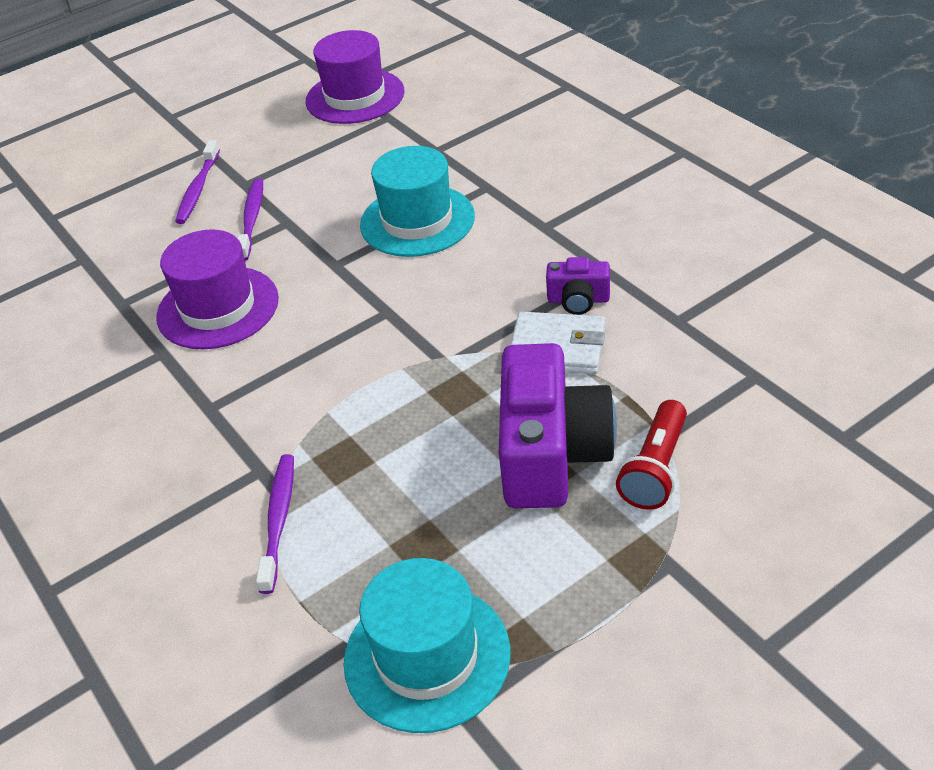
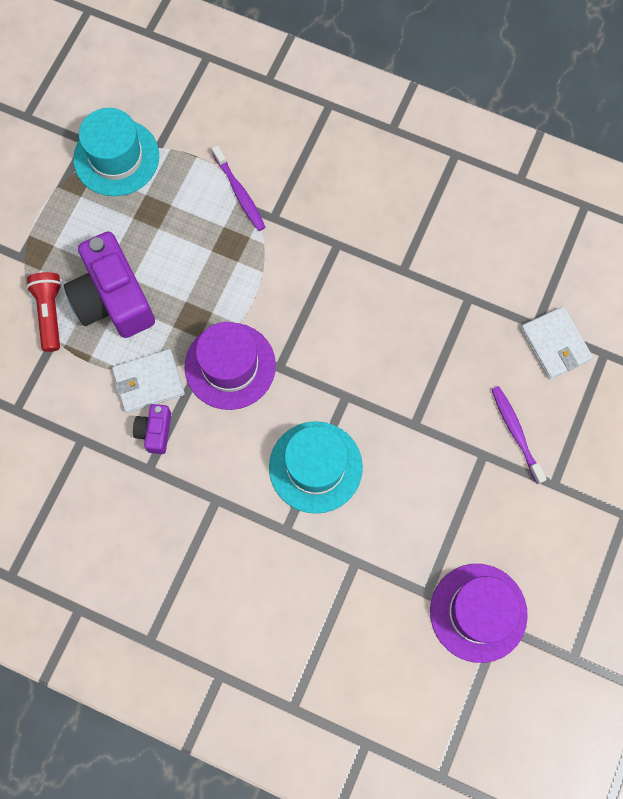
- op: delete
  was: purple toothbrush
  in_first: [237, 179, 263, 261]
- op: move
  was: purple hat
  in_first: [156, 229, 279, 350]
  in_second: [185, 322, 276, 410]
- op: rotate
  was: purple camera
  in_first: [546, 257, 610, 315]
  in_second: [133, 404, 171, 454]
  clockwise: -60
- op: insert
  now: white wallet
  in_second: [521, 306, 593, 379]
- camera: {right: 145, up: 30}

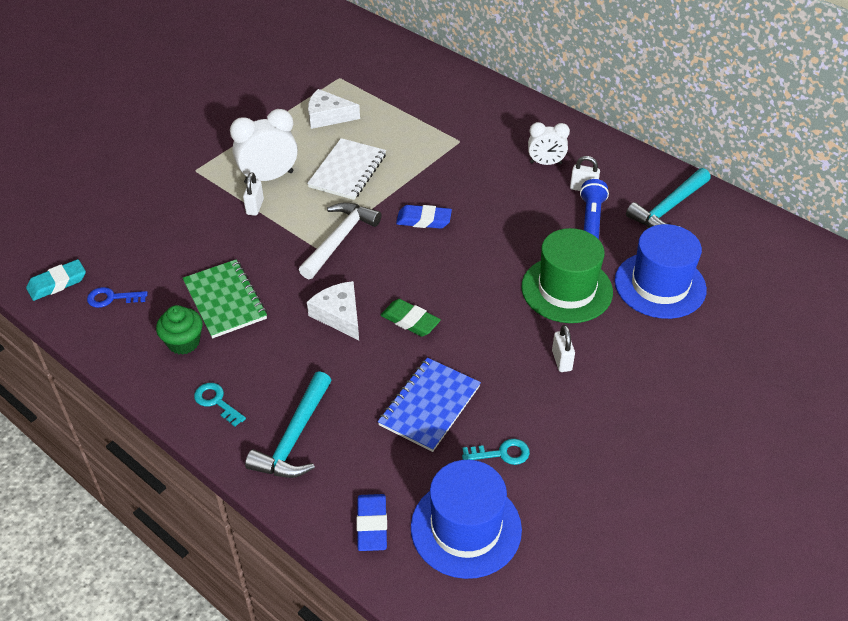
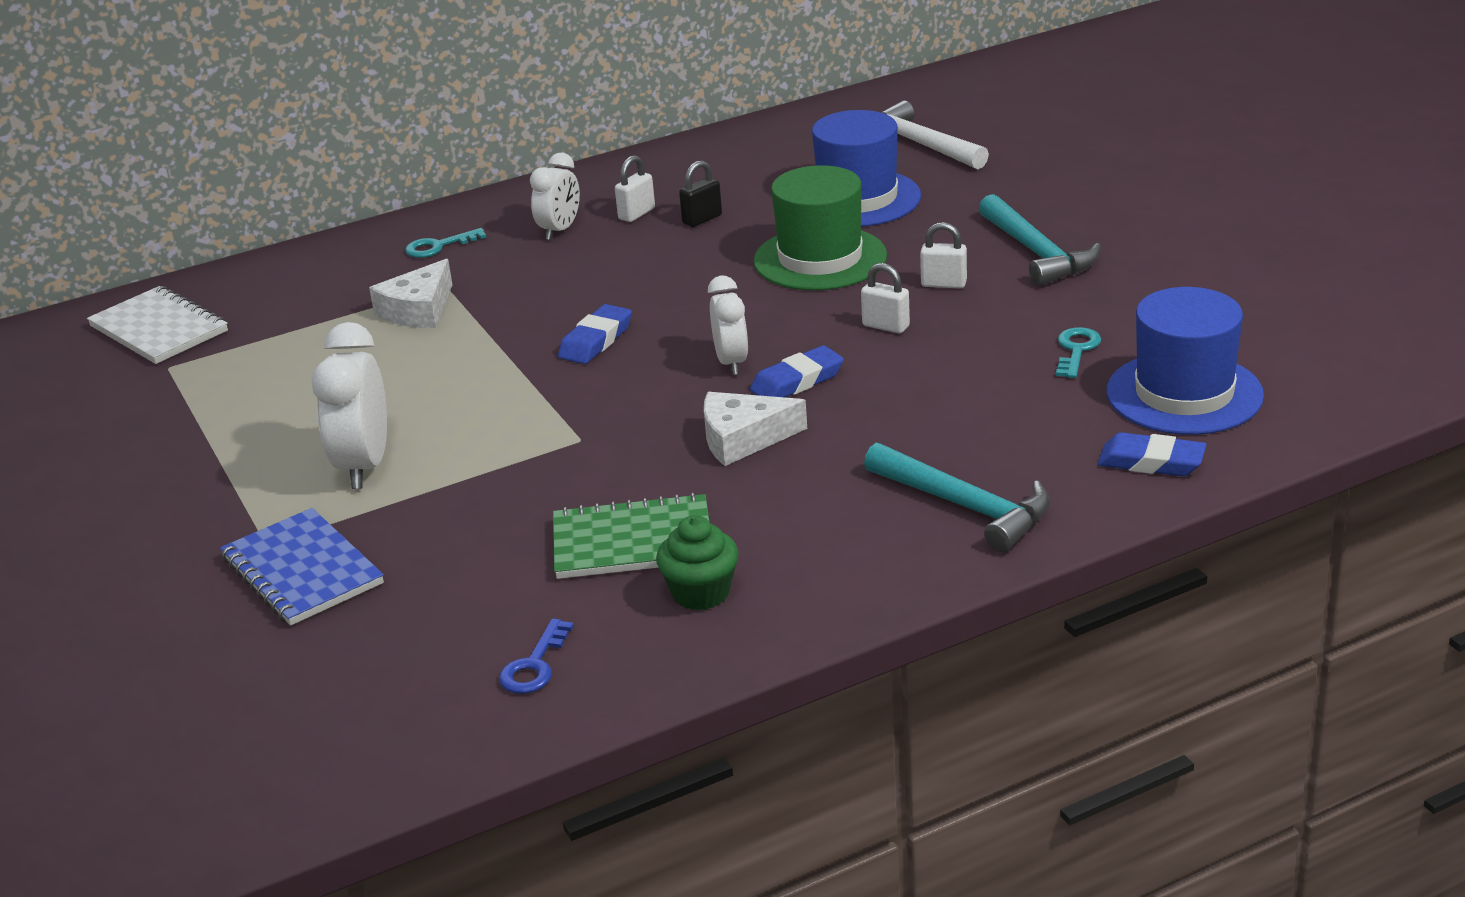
- op: move
  was: white cheese
  in_first: [308, 89, 360, 129]
  in_second: [369, 259, 453, 328]
- op: move
  was: white notebook
  in_first: [307, 138, 386, 200]
  in_second: [87, 286, 228, 364]
- op: move
  was: turquoise hammer
  in_first: [626, 168, 711, 228]
  in_second: [979, 194, 1101, 286]
- op: move
  was: white padlock
  in_first: [243, 172, 264, 216]
  in_second: [861, 263, 910, 333]
- op: replace
  was: blue flashlight
  now: black padlock
  in_first: [580, 179, 609, 239]
  in_second: [679, 160, 722, 227]
- op: move
  was: white hammer
  in_first: [299, 202, 381, 279]
  in_second: [881, 100, 989, 169]
- op: delete
  was: turquoise eraser
  in_first: [26, 259, 86, 301]
- op: recolor
  was: green eraser
  now: blue eraser
  in_first: [381, 299, 441, 337]
  in_second: [750, 345, 844, 397]
- op: move
  was: blue notebook
  in_first: [378, 358, 481, 452]
  in_second: [220, 508, 384, 626]
- op: move
  was: turquoise key
  in_first: [194, 383, 246, 427]
  in_second: [405, 228, 486, 258]
- op: insert
  now: white clock
  in_second: [708, 276, 748, 375]
- camera: {right: -65, up: -15}

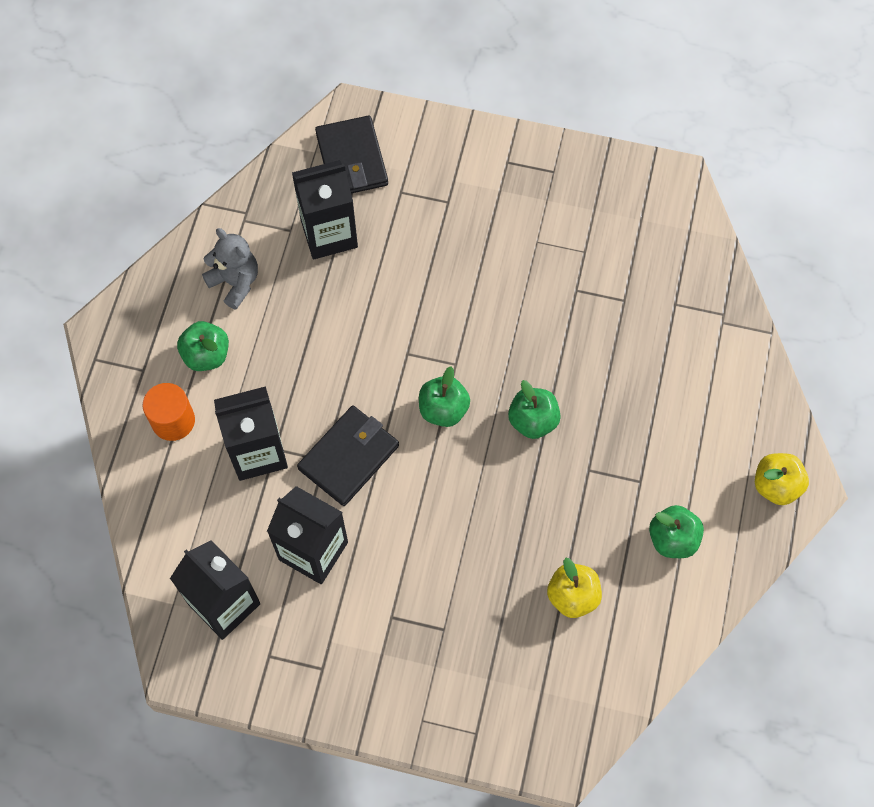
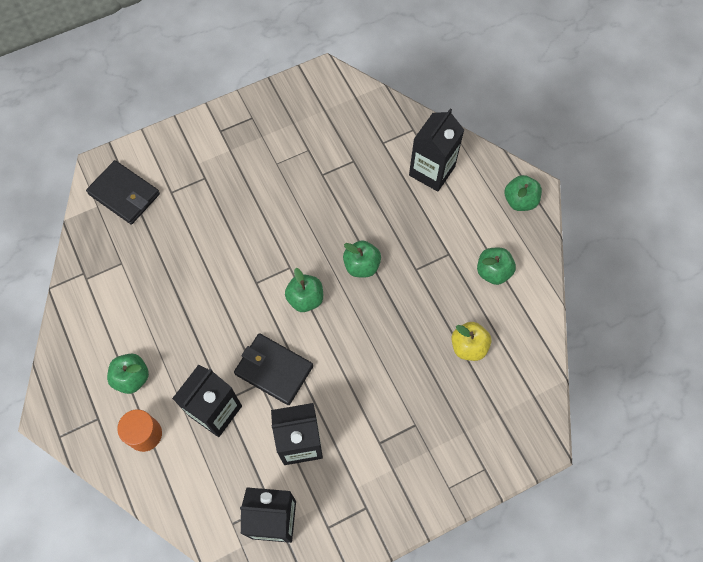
- op: move
  was: black carton
  in_first: [292, 160, 358, 260]
  in_second: [409, 109, 464, 192]
- op: delete
  was: grey teddy bear
  in_first: [202, 228, 258, 310]
- op: rotate
  was: black wallet
  in_first: [297, 406, 399, 506]
  in_second: [234, 333, 313, 405]
  clockwise: -60
- op: recolor
  was: yellow apple
  now: green apple
  in_first: [755, 453, 809, 505]
  in_second: [504, 175, 542, 211]
- camera: {right: -40, up: 0}

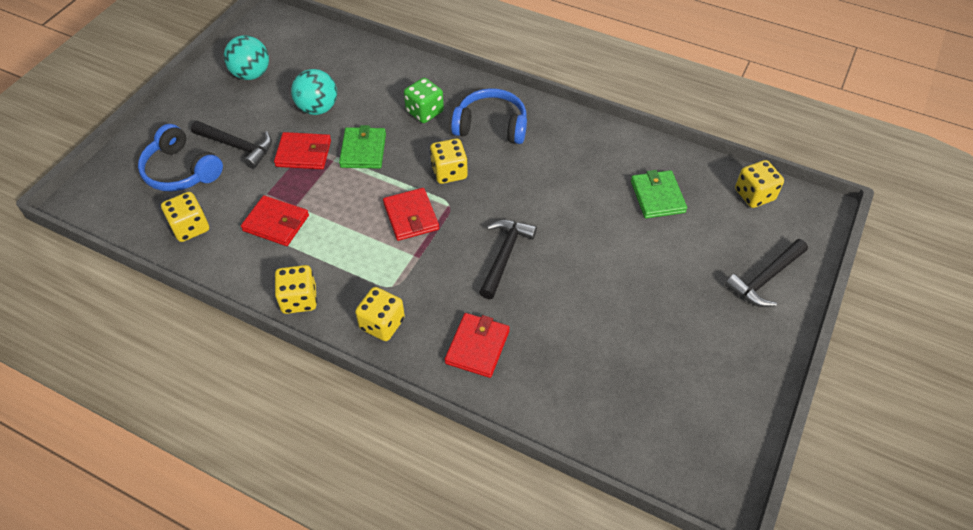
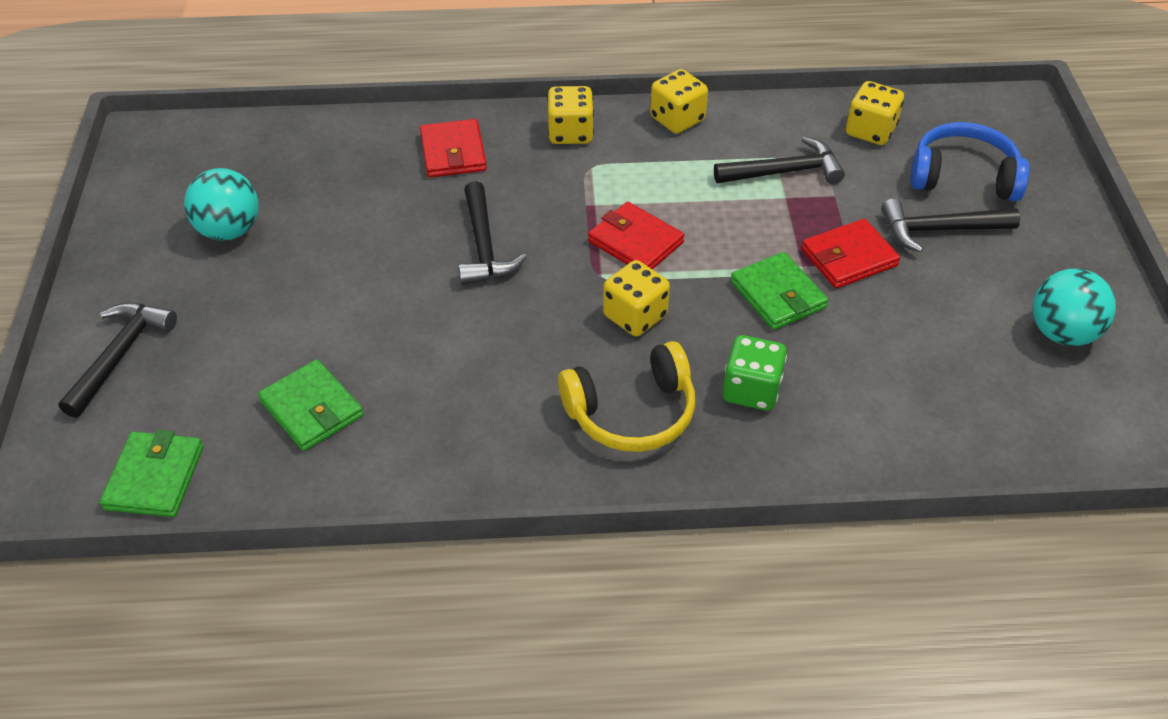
- op: move
  was: turquoise ball
  in_first: [291, 69, 337, 115]
  in_second: [184, 168, 259, 241]
- op: recolor
  was: blue headphones
  now: yellow headphones
  in_first: [451, 88, 527, 144]
  in_second: [558, 341, 695, 452]
- op: replace
  was: yellow dice
  now: green wallet
  in_first: [735, 160, 784, 208]
  in_second: [100, 430, 203, 517]
- op: replace
  was: red wallet
  now: black hammer
  in_first: [241, 195, 309, 246]
  in_second: [714, 137, 845, 184]
- camera: {right: 150, up: -5}

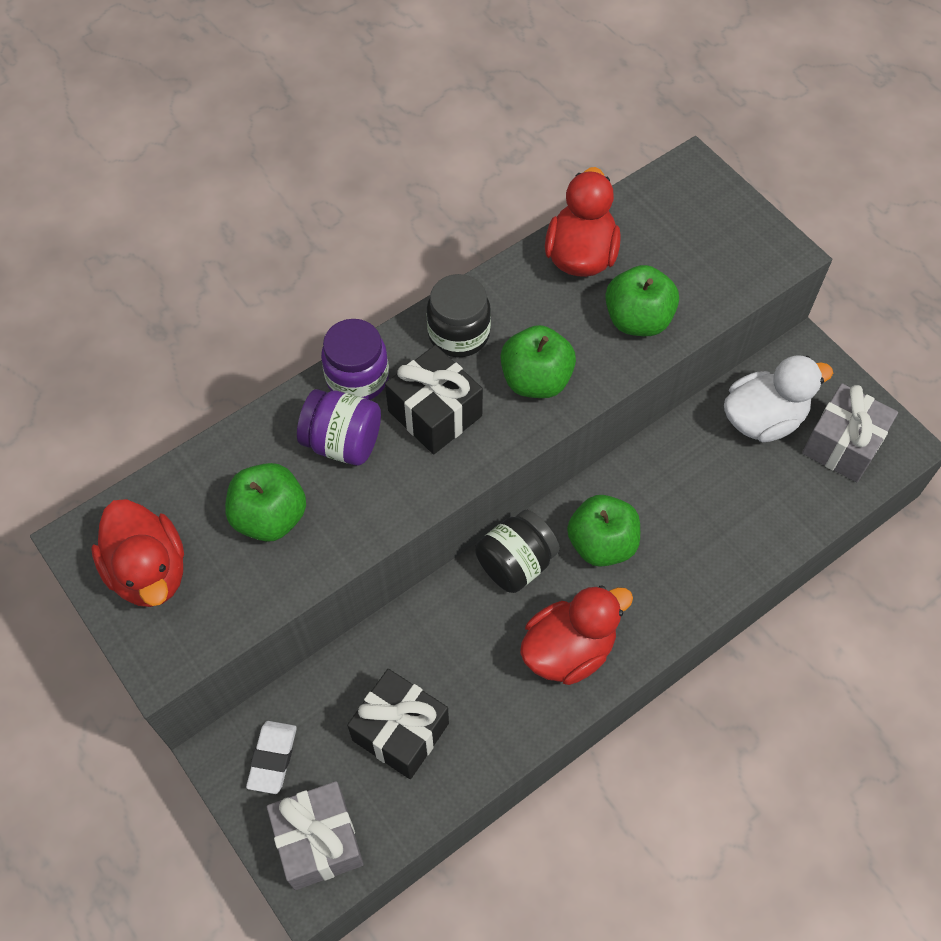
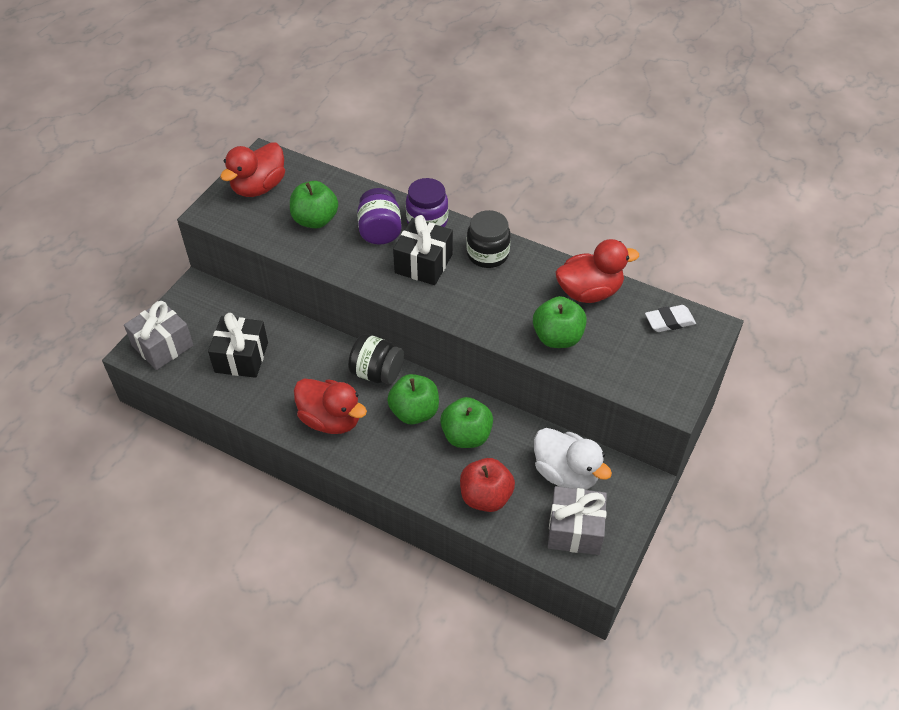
- op: move
  was: green apple
  in_first: [500, 325, 576, 398]
  in_second: [440, 397, 493, 448]
- op: move
  was: white eraser
  in_first: [246, 721, 297, 794]
  in_second: [645, 305, 696, 332]
- op: insert
  now: red apple
  in_second: [460, 458, 515, 512]
- camera: {right: 65, up: -10}

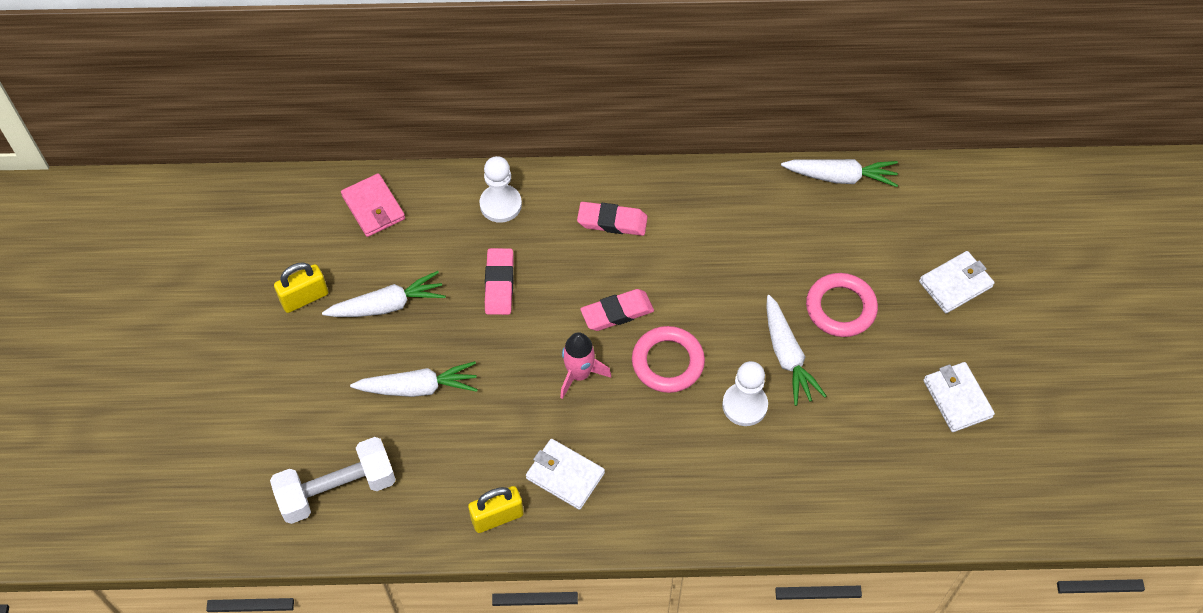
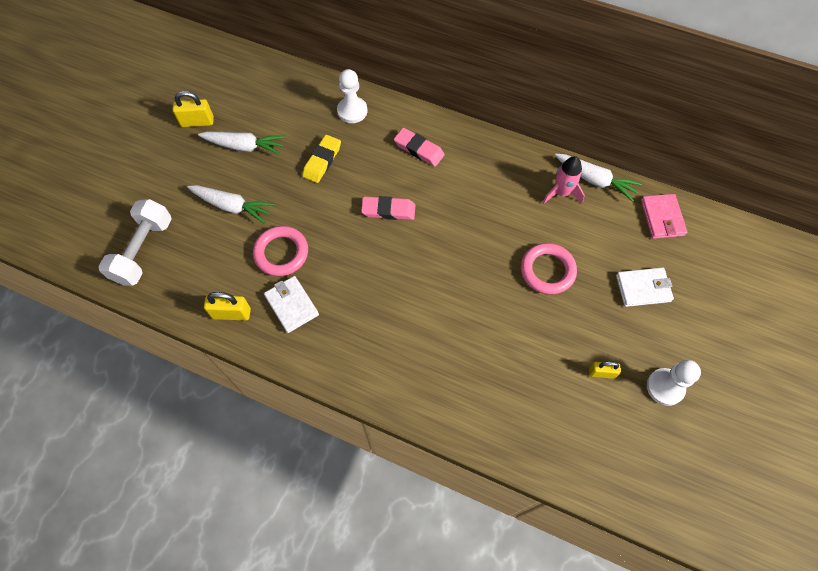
- op: move
  was: pink wallet
  in_first: [341, 173, 405, 237]
  in_second: [641, 194, 687, 239]
- op: recolor
  was: pink eraser
  now: yellow eraser
  in_first: [485, 248, 514, 315]
  in_second: [302, 135, 341, 183]
- op: delete
  was: white carrot
  in_first: [766, 295, 826, 406]
- op: move
  was: pink ring
  in_first: [632, 326, 705, 393]
  in_second: [253, 226, 308, 276]
- op: move
  was: pink rocket
  in_first: [560, 332, 611, 399]
  in_second: [542, 156, 585, 204]
- op: move
  was: white pawn
  in_first: [722, 361, 768, 426]
  in_second: [647, 360, 701, 406]
- op: replace
  was: white wallet
  now: yellow padlock
  in_first: [924, 362, 995, 432]
  in_second: [589, 361, 621, 379]
- op: rotate
  was: white dumbbell
  in_first: [270, 437, 396, 524]
  in_second: [98, 199, 172, 286]
  clockwise: -75
- camera: {right: 25, up: 5}

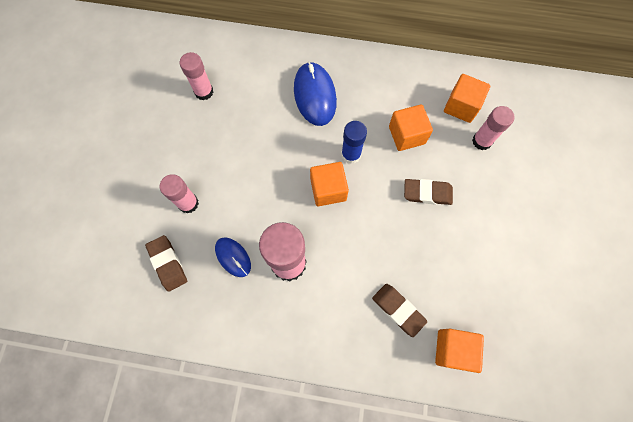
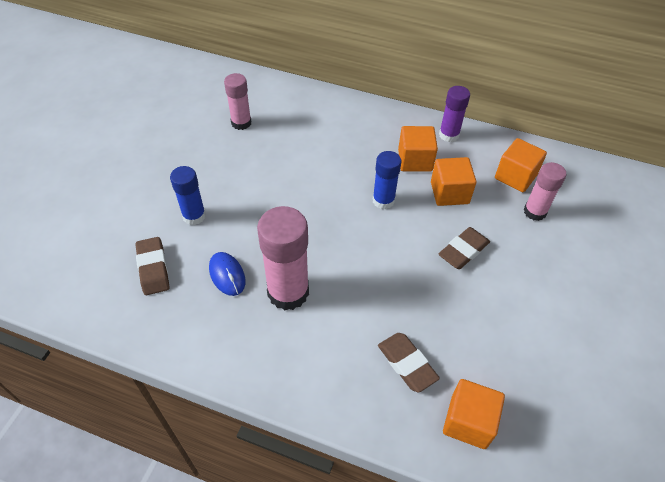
- op: delete
  was: blue mouse
  in_first: [294, 62, 337, 126]
- op: move
  was: orange cube
  in_first: [310, 162, 349, 206]
  in_second: [398, 126, 438, 172]
- op: recolor
  was: pink glue stick
  now: blue glue stick
  in_first: [160, 174, 199, 214]
  in_second: [170, 166, 206, 225]
- op: rotate
  was: brown eraser
  in_first: [404, 179, 453, 205]
  in_second: [439, 227, 490, 269]
  clockwise: -60
- op: insert
  now: purple glue stick
  in_second: [439, 86, 470, 142]
- camera: {right: 10, up: -20}

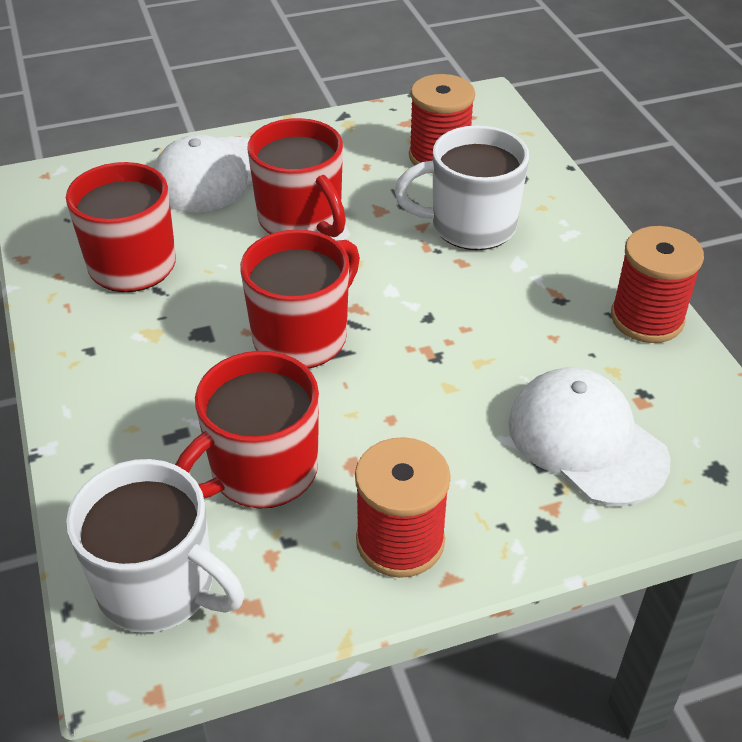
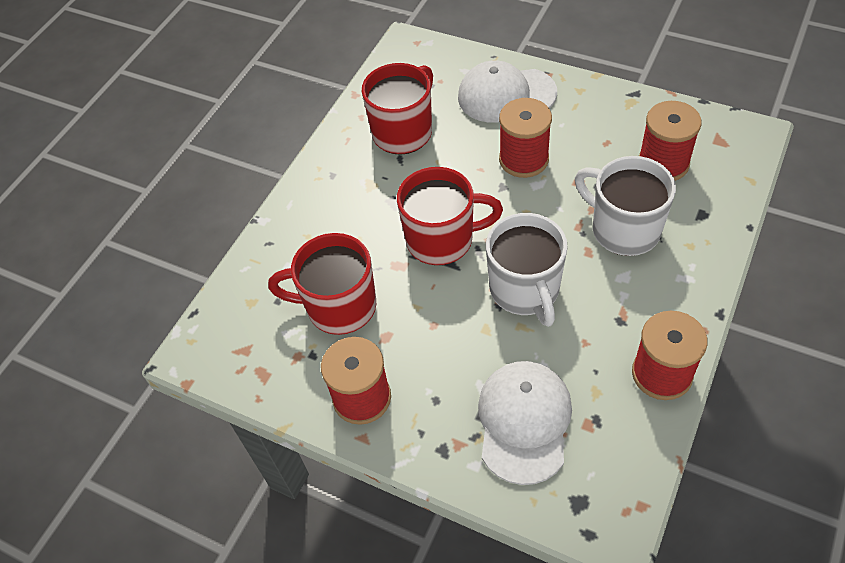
- op: replace
  was: red mug
  now: red spool
  in_first: [247, 118, 346, 237]
  in_second: [499, 98, 552, 178]
- op: move
  was: white mug
  in_first: [66, 459, 244, 633]
  in_second: [486, 213, 567, 327]
- camera: {right: 50, up: 10}

